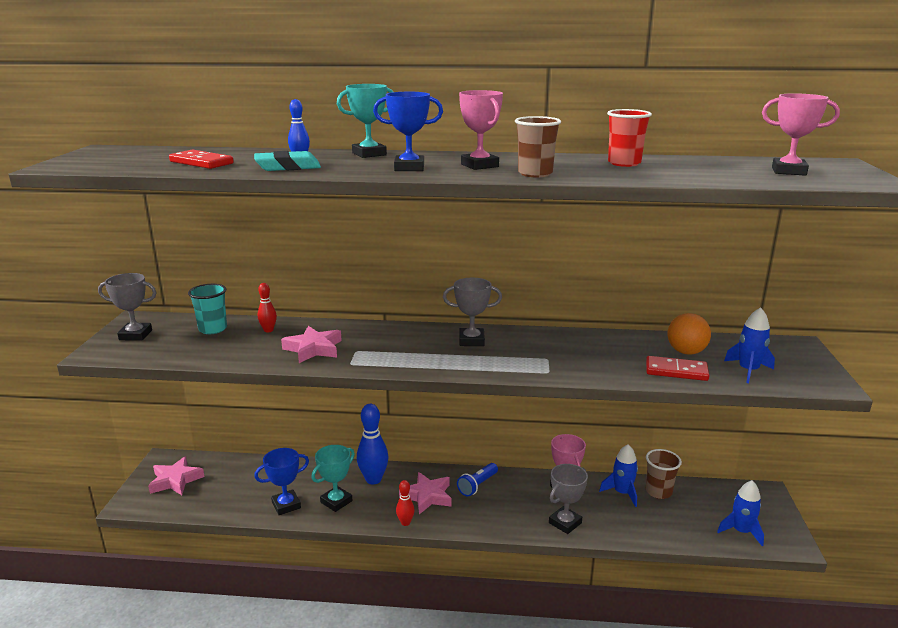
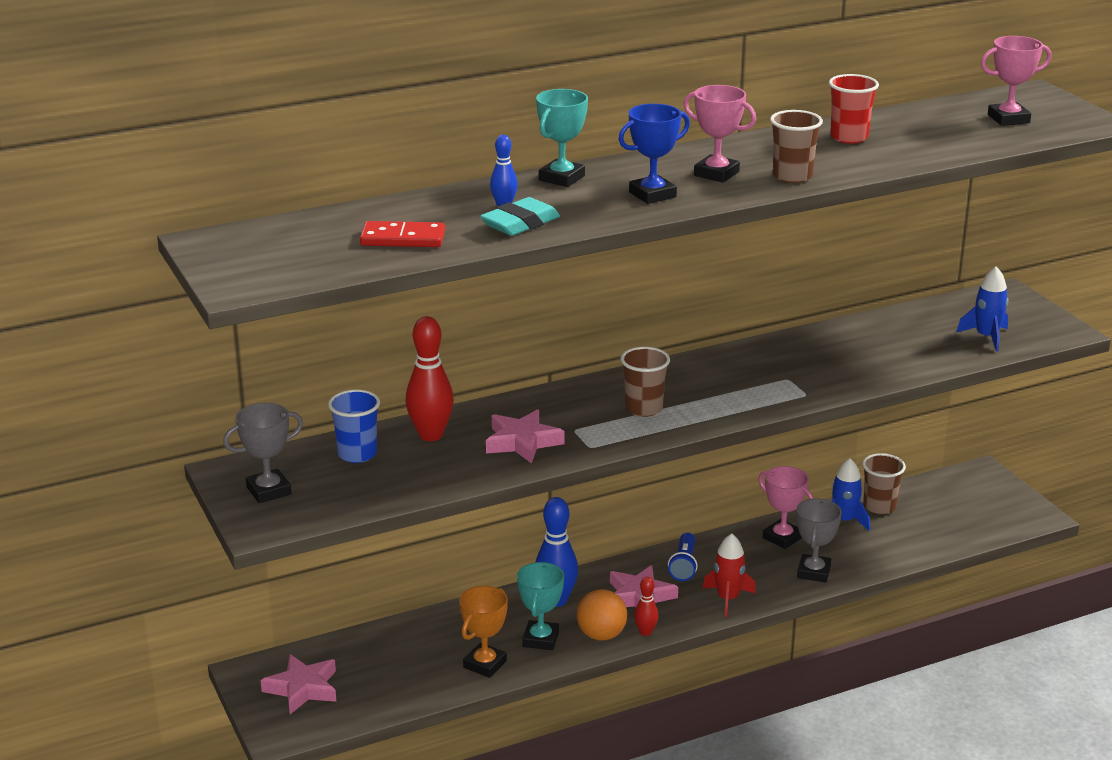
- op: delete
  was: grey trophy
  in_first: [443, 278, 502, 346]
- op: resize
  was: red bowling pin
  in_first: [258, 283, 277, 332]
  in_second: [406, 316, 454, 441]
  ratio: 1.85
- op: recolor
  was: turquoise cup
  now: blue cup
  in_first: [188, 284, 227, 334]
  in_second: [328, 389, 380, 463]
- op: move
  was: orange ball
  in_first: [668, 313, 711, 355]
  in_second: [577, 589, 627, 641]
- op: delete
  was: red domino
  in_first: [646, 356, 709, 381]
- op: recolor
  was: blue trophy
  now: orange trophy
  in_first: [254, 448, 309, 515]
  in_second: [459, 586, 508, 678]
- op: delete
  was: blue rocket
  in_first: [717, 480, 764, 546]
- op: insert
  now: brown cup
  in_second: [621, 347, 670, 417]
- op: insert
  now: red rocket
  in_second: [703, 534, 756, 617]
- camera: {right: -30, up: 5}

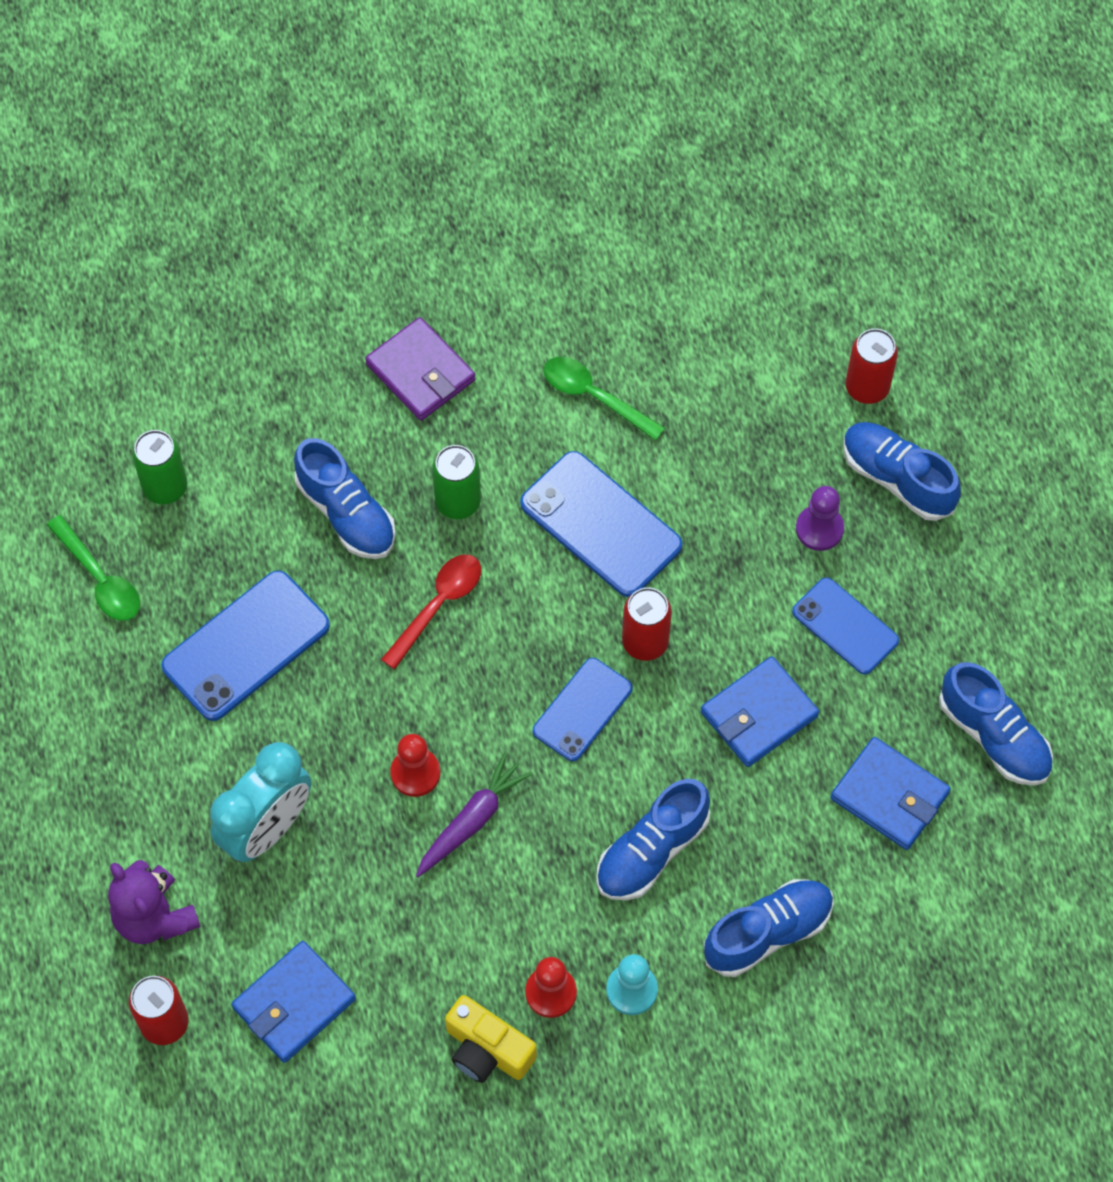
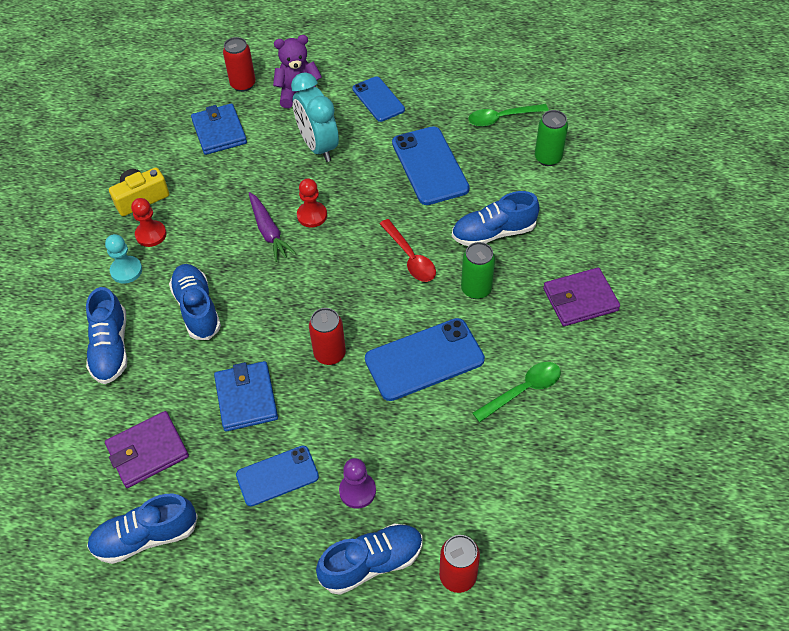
- op: move
  was: blue phone
  in_first: [533, 658, 633, 761]
  in_second: [353, 76, 405, 122]
- op: recolor
  was: blue wallet
  now: purple wallet
  in_first: [830, 737, 951, 850]
  in_second: [105, 411, 189, 488]
- camera: {right: 115, up: -10}

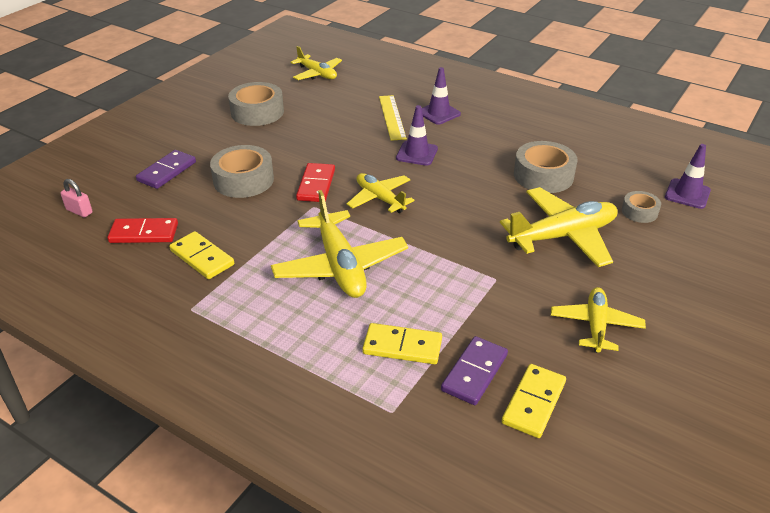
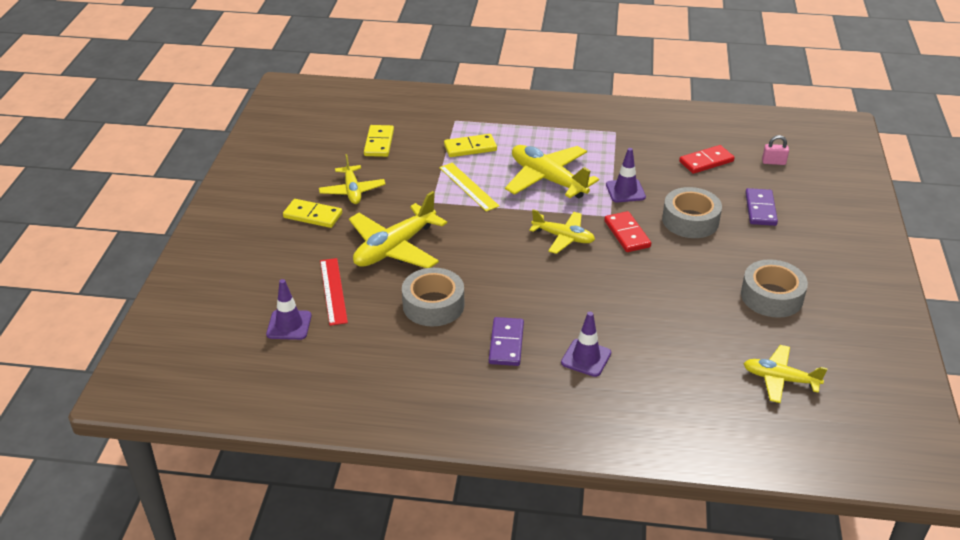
- op: move
  was: yellow ruler
  in_first: [379, 95, 407, 141]
  in_second: [439, 163, 499, 212]
- op: move
  was: purple traffic cone
  in_first: [396, 105, 438, 166]
  in_second: [606, 148, 646, 203]
- op: replace
  was: grey tape
  now: red ruler
  in_first: [622, 191, 661, 223]
  in_second: [320, 258, 348, 326]
- op: move
  was: yellow domino
  in_first: [169, 231, 234, 279]
  in_second: [283, 199, 342, 228]
- op: move
  was: purple domino
  in_first: [441, 336, 508, 405]
  in_second: [489, 317, 524, 366]
- camera: {right: 155, up: 0}

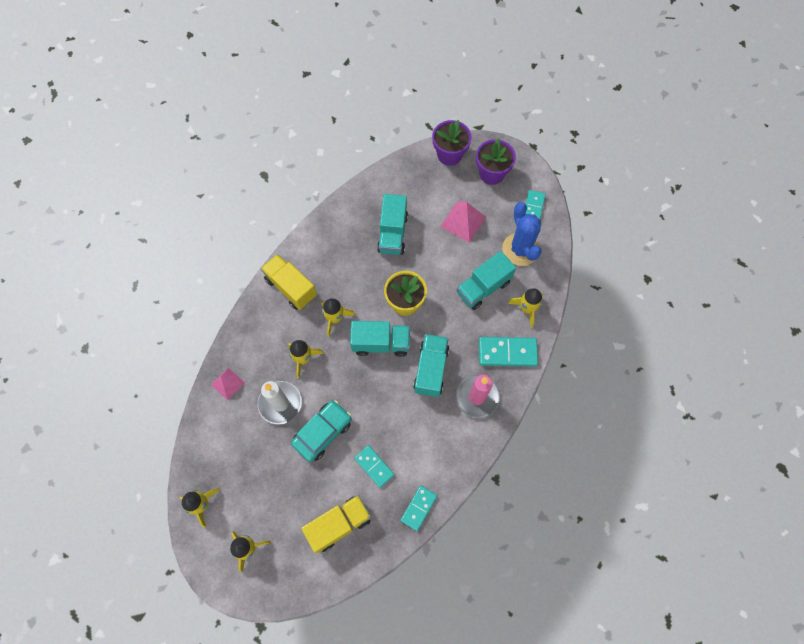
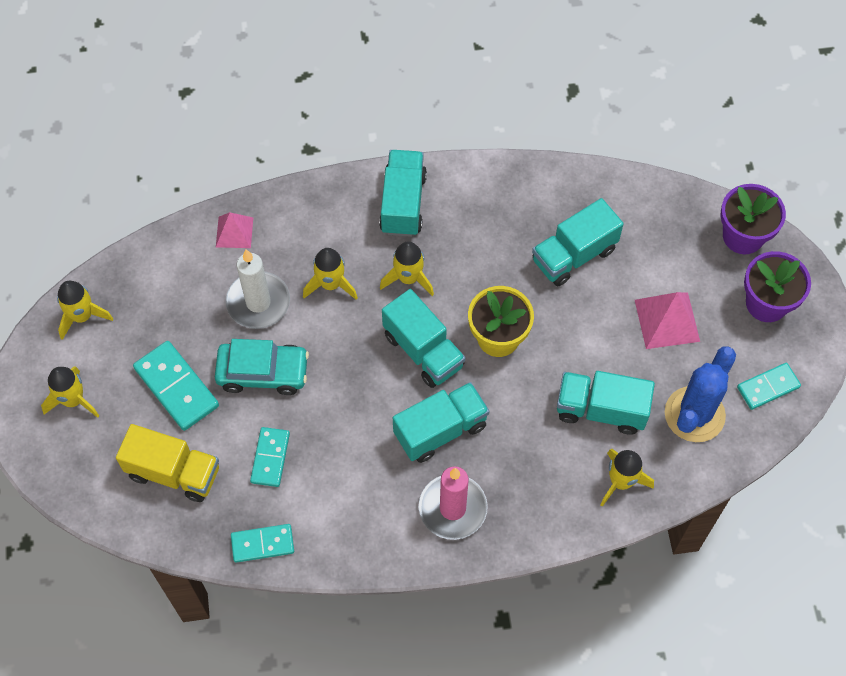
- op: recolor
  was: yellow truck
  now: turquoise truck
  in_first: [261, 254, 317, 310]
  in_second: [379, 150, 427, 237]
- op: move
  was: turquoise domino
  in_first: [479, 337, 538, 367]
  in_second: [133, 341, 219, 431]
- camera: {right: 50, up: -5}

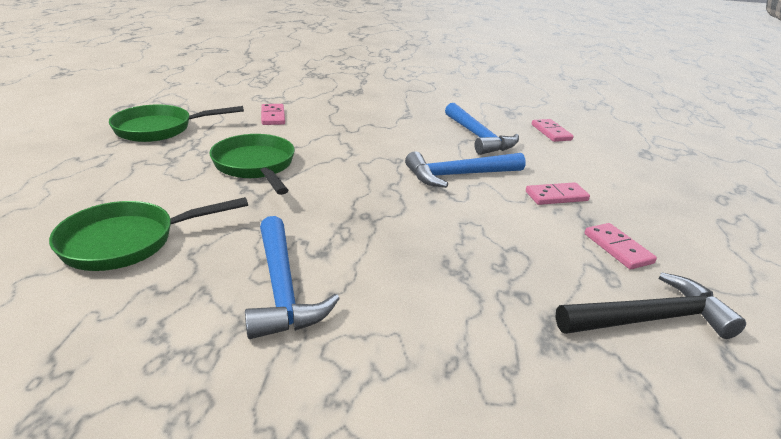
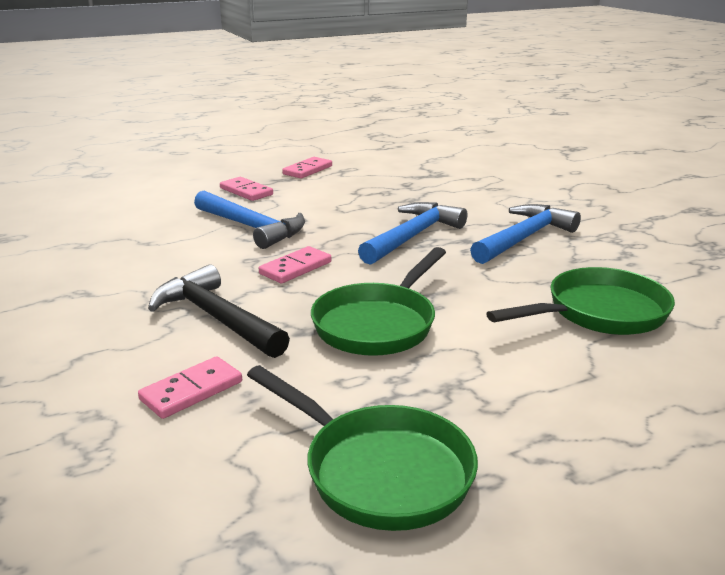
- op: move
  was: blue hammer
  in_first: [445, 103, 519, 155]
  in_second: [358, 202, 467, 265]
- op: move
  was: pink domino
  in_first: [532, 119, 574, 142]
  in_second: [259, 246, 332, 284]
- op: rotate
  was: green pan
  in_first: [49, 197, 248, 271]
  in_second: [486, 267, 675, 335]
  clockwise: -60
- op: move
  was: black hammer
  in_first: [555, 272, 746, 339]
  in_second: [148, 264, 290, 358]
- camera: {right: -120, up: -5}

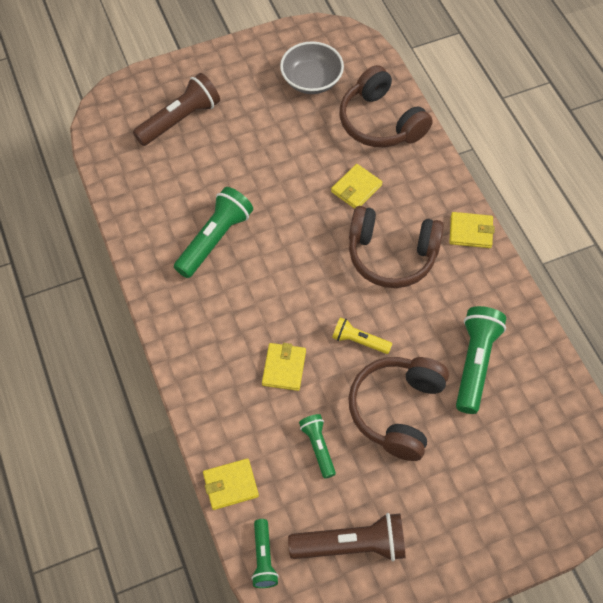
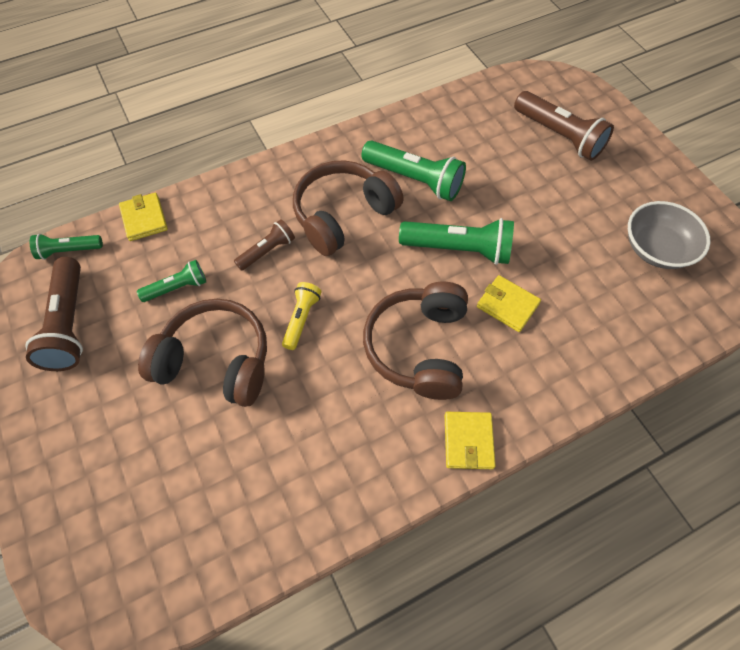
- op: move
  was: brown headphones
  in_first: [340, 65, 433, 147]
  in_second: [293, 160, 404, 256]
- op: move
  was: green flashlight
  in_first: [456, 306, 506, 414]
  in_second: [399, 218, 514, 265]
- op: replace
  was: yellow wallet
  now: brown flashlight
  in_first: [262, 343, 306, 391]
  in_second: [234, 219, 295, 271]
- camera: {right: 85, up: 0}

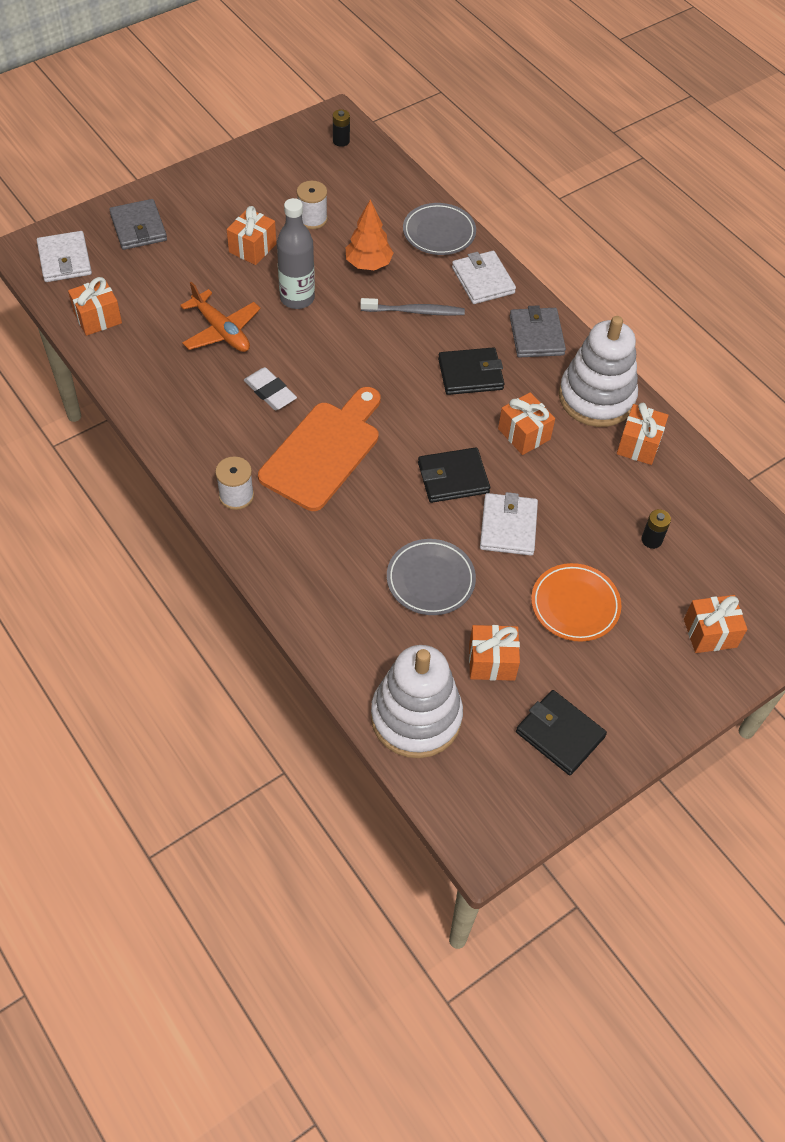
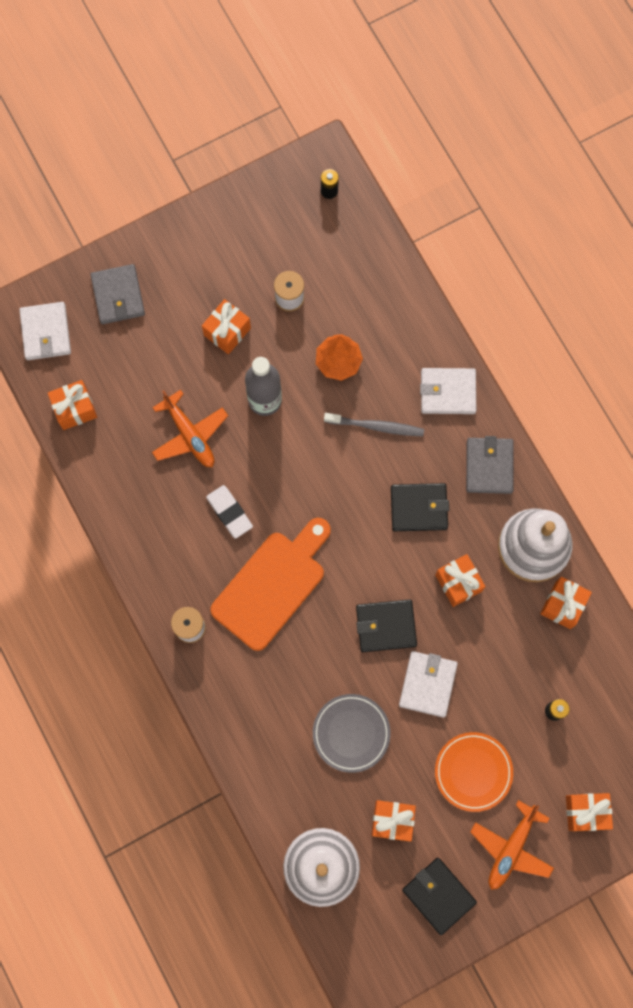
- op: delete
  was: grey plate
  in_first: [403, 203, 476, 255]
- op: rotate
  was: white wallet
  in_first: [452, 251, 516, 304]
  in_second: [420, 368, 476, 414]
  clockwise: -75
- op: insert
  now: orange plane
  in_second: [470, 800, 554, 890]
- camera: {right: 10, up: 20}

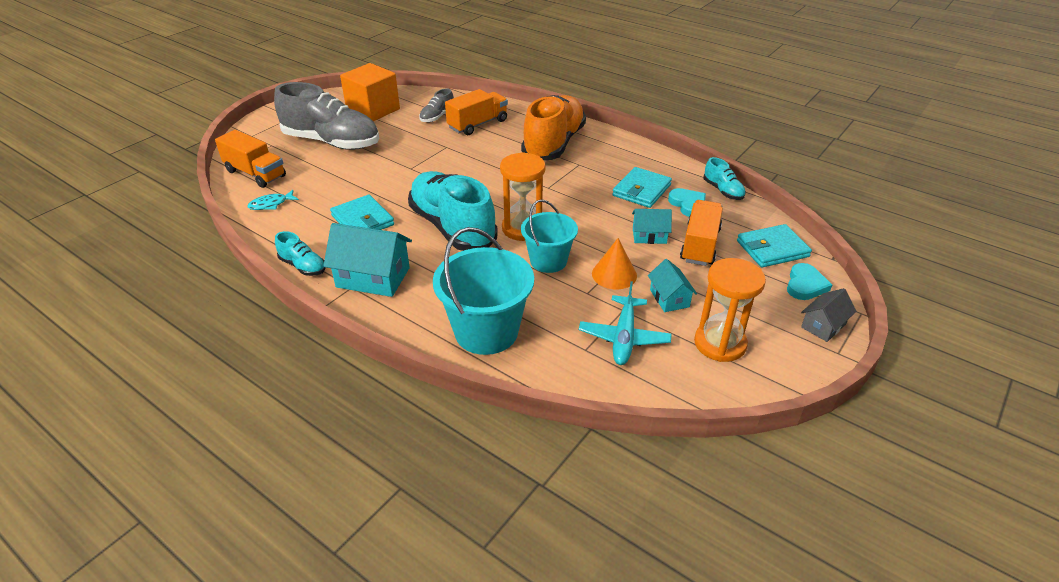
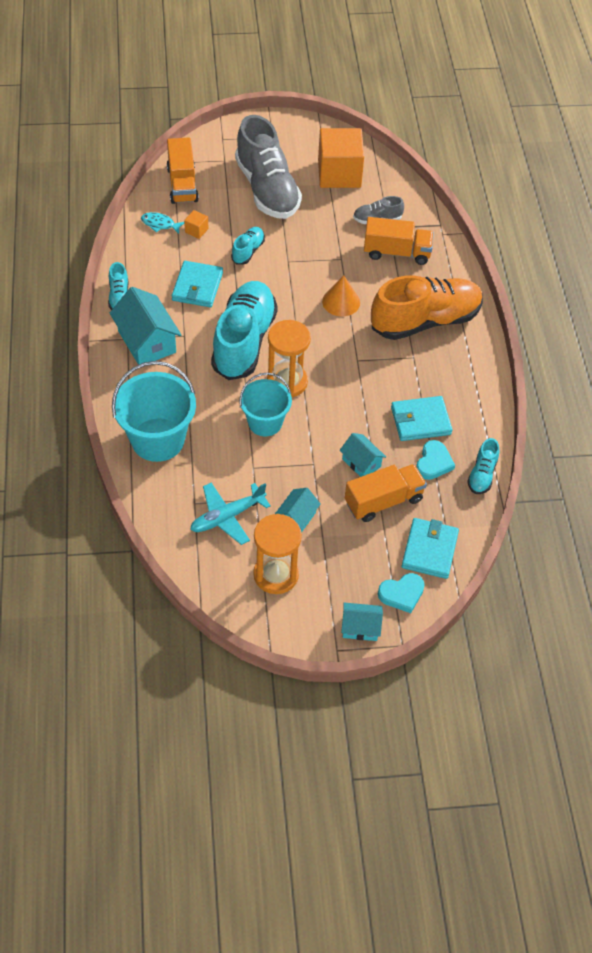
- op: rotate
  was: turquoise wallet
  in_first: [737, 224, 812, 267]
  in_second: [402, 518, 459, 579]
  clockwise: 75
- op: move
  was: orange cone
  in_first: [592, 238, 637, 289]
  in_second: [322, 275, 360, 316]
- op: recolor
  was: grey house
  now: turquoise house
  in_first: [801, 288, 857, 342]
  in_second: [341, 603, 383, 641]
- op: insert
  now: orange cube
  in_second: [184, 210, 209, 239]
- op: insert
  now: turquoise shoe
  in_second: [231, 227, 265, 265]
- camera: {right: 45, up: 15}

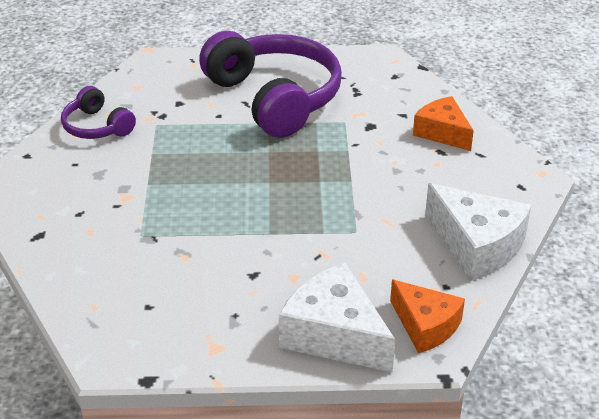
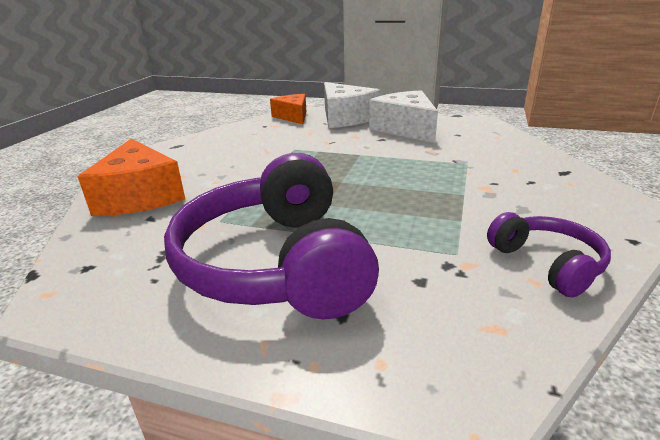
- op: resize
  was: orange cheese
  in_first: [413, 96, 474, 151]
  in_second: [78, 139, 185, 216]
  ratio: 1.5
- op: move
  was: white cheese
  in_first: [425, 183, 531, 281]
  in_second: [369, 90, 438, 143]
- camera: {right: -160, up: -10}

